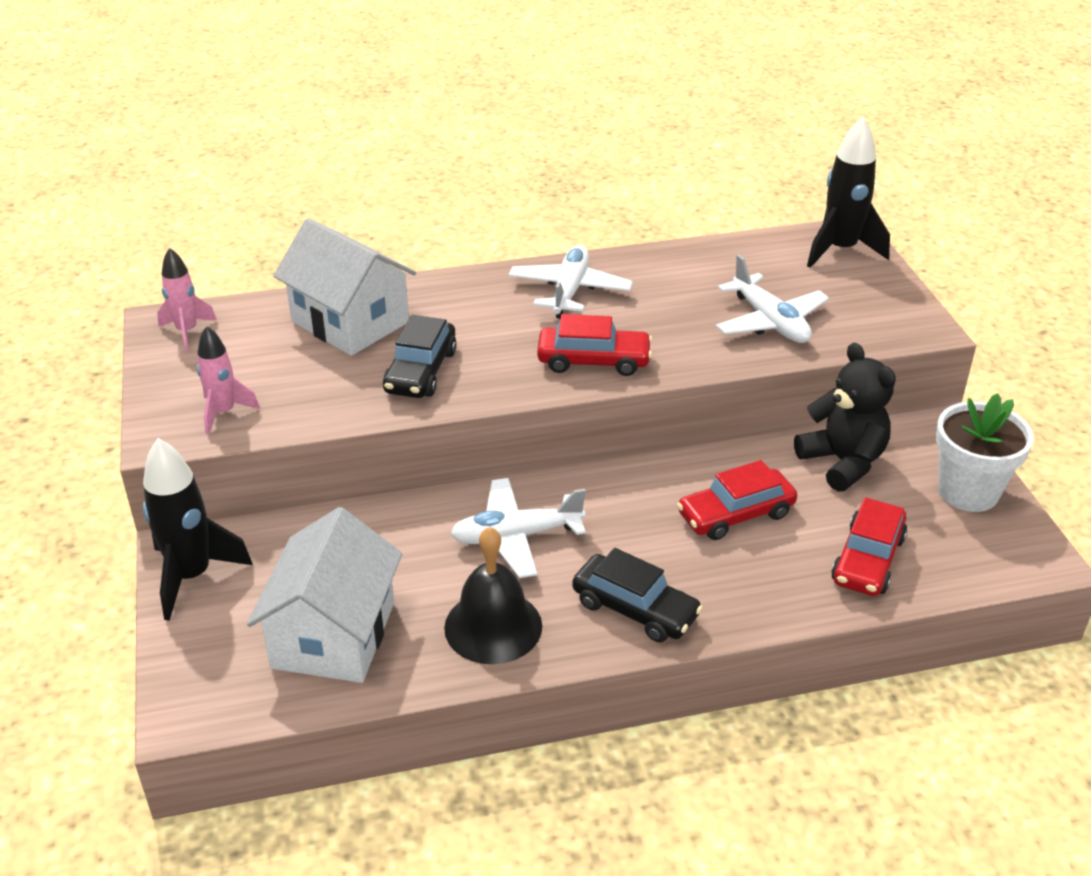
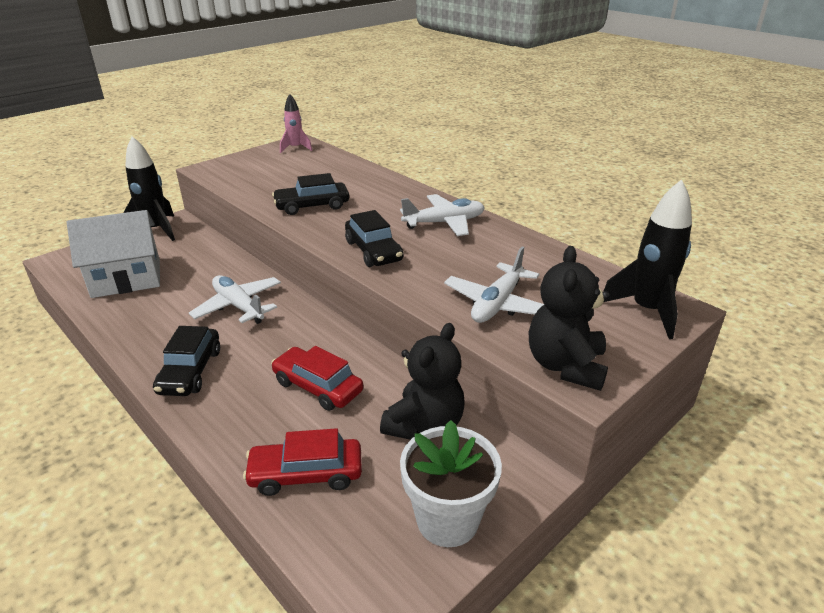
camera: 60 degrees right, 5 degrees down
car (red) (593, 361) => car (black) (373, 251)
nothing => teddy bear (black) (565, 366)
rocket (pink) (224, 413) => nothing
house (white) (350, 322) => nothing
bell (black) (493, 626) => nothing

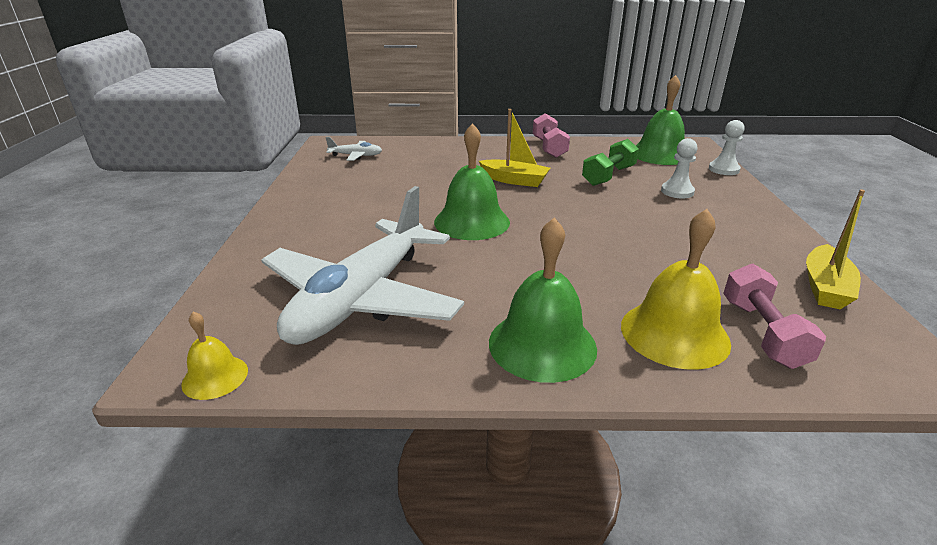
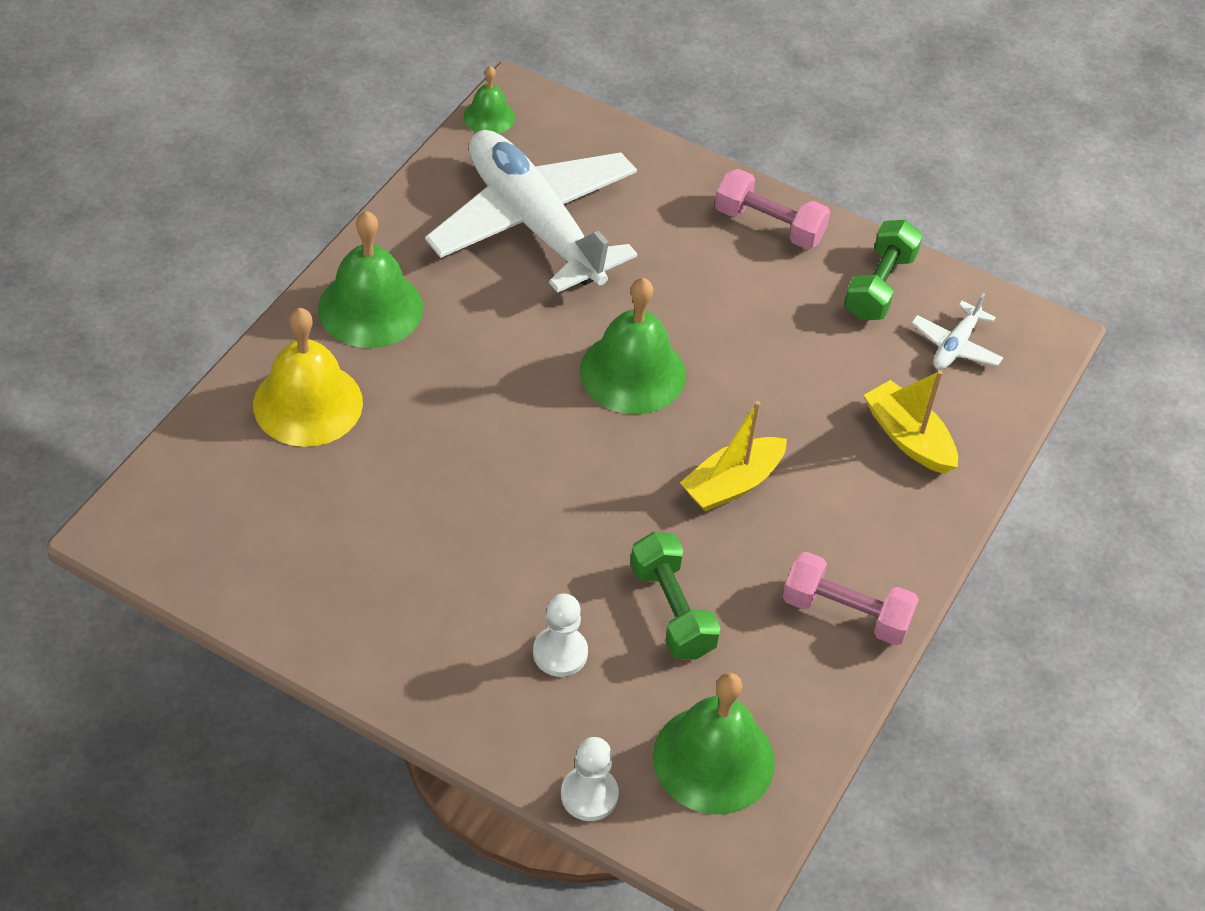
camera: 115 degrees right, 20 degrees up
bell (yellow) (215, 377) => bell (green) (489, 117)
dumbbell (pink) (762, 332) => dumbbell (pink) (769, 225), relocated
nothing => dumbbell (green) (879, 286)
boat (yellow) (825, 287) => boat (yellow) (908, 438), relocated

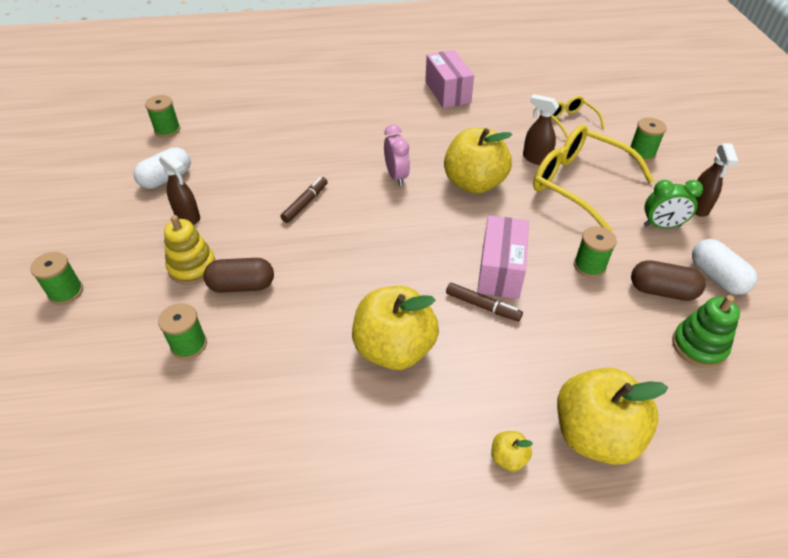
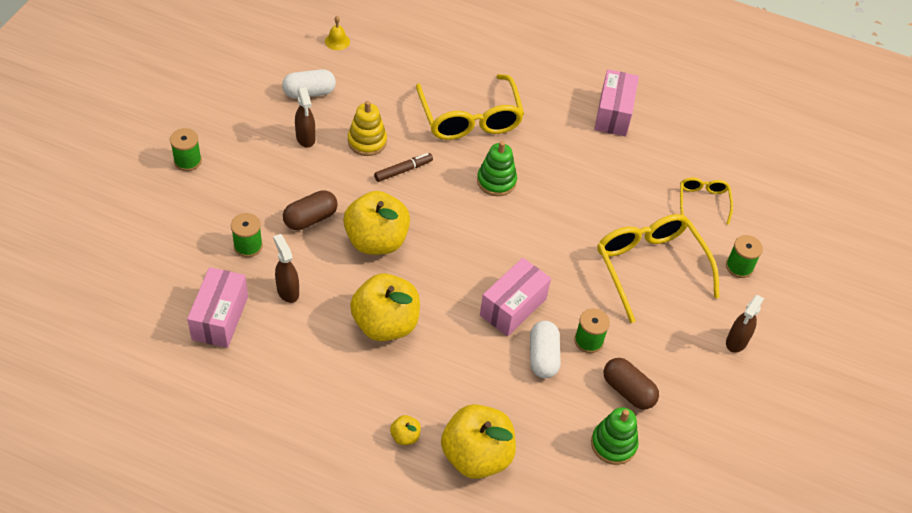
camera: 25 degrees right, 5 degrees up
nothing => box (pink) (220, 318)
spray bottle (brown) (536, 158) => spray bottle (brown) (287, 291), relocated
capsule (brown) (242, 285) => capsule (brown) (310, 218), 60 degrees counterclockwise
spool (green) (167, 130) => bell (yellow) (337, 41)
apple (yellow) (474, 183) => apple (yellow) (376, 241), relocated
stacking toy (yellow) (192, 267) => stacking toy (yellow) (367, 141), relocated
nothing => glasses (yellow) (470, 118)
clock (pink) (396, 176) => stacking toy (green) (496, 181)
capsule (white) (717, 277) => capsule (white) (543, 357), relocated
marker (brown) (482, 306) => nothing
clock (green) (661, 225) => nothing

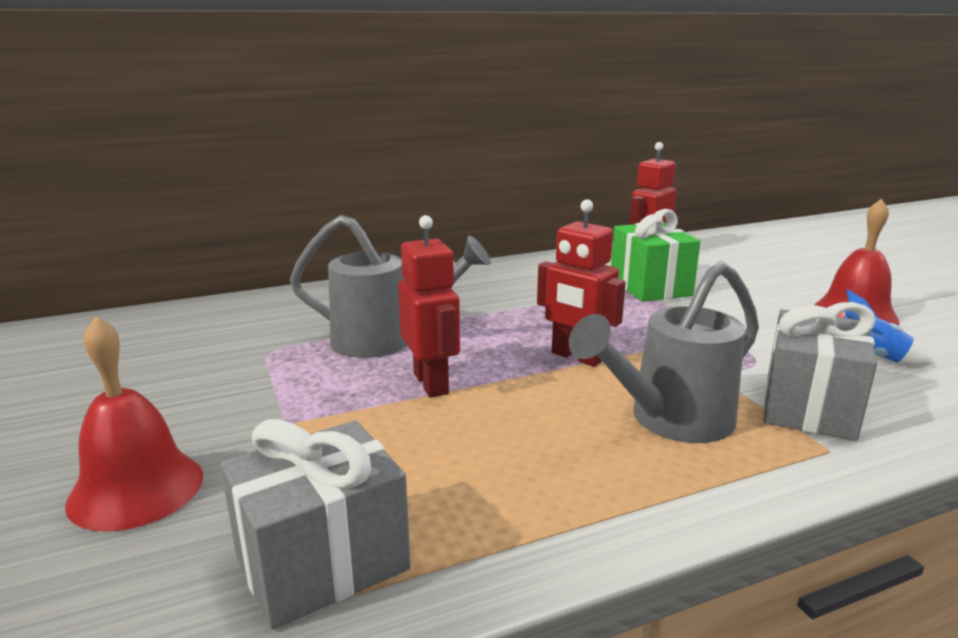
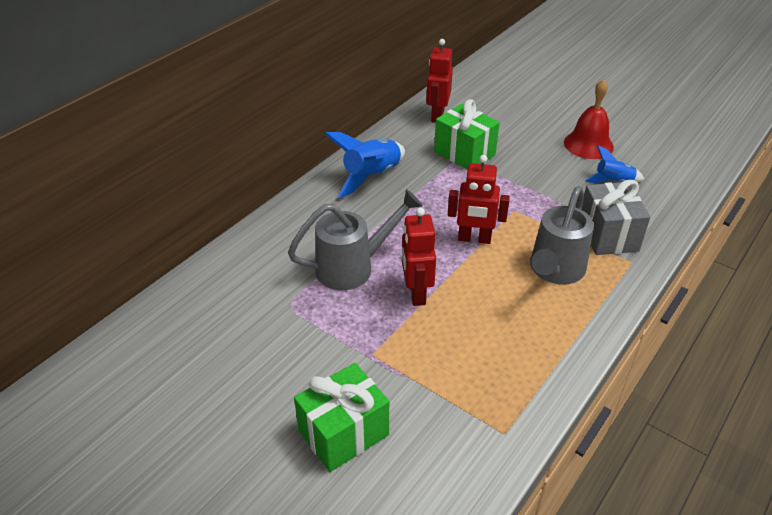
camera: 30 degrees left, 20 degrees up
bell (red) (136, 489) => gift (green) (343, 433)
nothing => rocket (blue) (372, 177)
robot (red) (431, 383) => robot (red) (416, 293), 135 degrees counterclockwise
gift (grey) (322, 562) => nothing

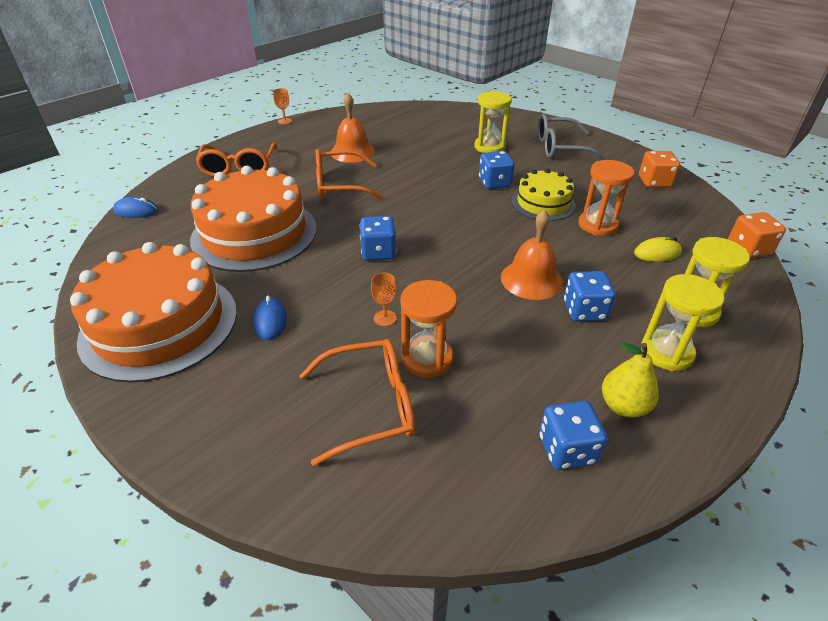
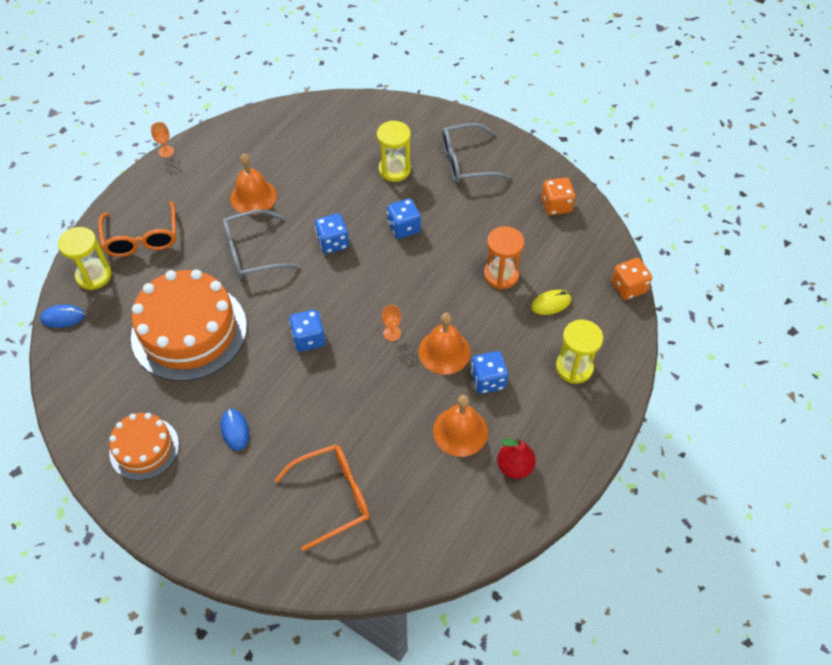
camera: 10 degrees left, 15 degrees up
hourglass (yellow) (666, 352) => hourglass (yellow) (94, 276), relocated
cake (orange) (160, 324) => cake (orange) (144, 448), x0.55
glasses (orange) (340, 185) => glasses (grey) (253, 252)
dice (blue) (566, 449) => dice (blue) (333, 242), relocated
goblet (orange) (385, 318) => goblet (orange) (392, 333), relocated
nothing => bell (orange) (460, 431)
pear (yellow) (623, 406) => pear (red) (514, 467)
hourglass (orange) (427, 359) => nothing
cake (yellow) (543, 203) => nothing

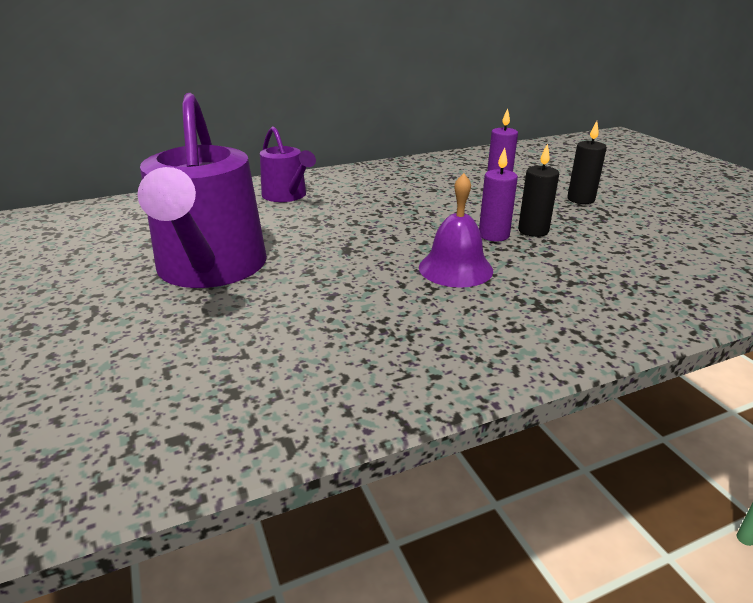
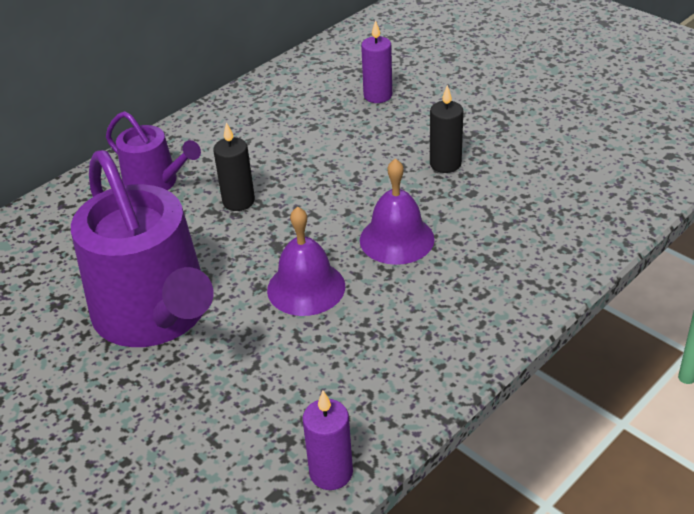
camera: 20 degrees left, 10 degrees up
candle (black) (580, 199) => candle (black) (238, 201), relocated
nothing => bell (purple) (306, 288)
candle (purple) (493, 235) => candle (purple) (331, 473), relocated

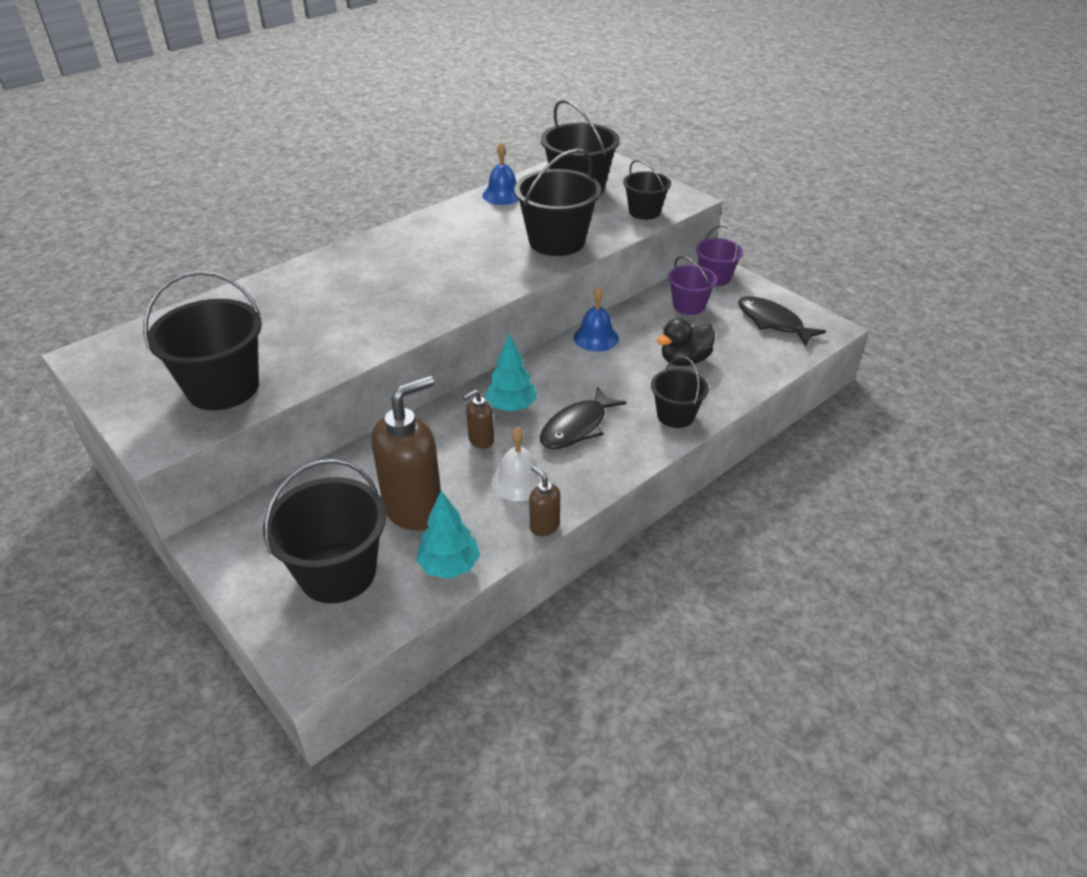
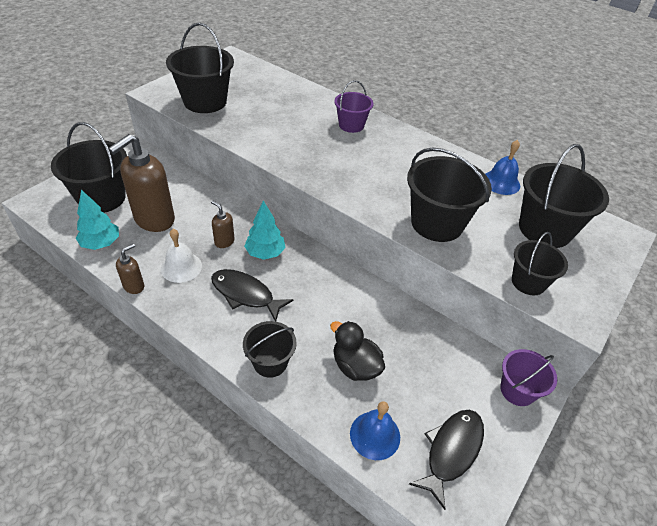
camera: 75 degrees right, 5 degrees up
soap dispenser (brown) (414, 509) => soap dispenser (brown) (154, 220), 90 degrees clockwise
bucket (purple) (689, 305) => bucket (purple) (351, 125), relocated
bell (blue) (596, 338) => bell (blue) (375, 435), relocated

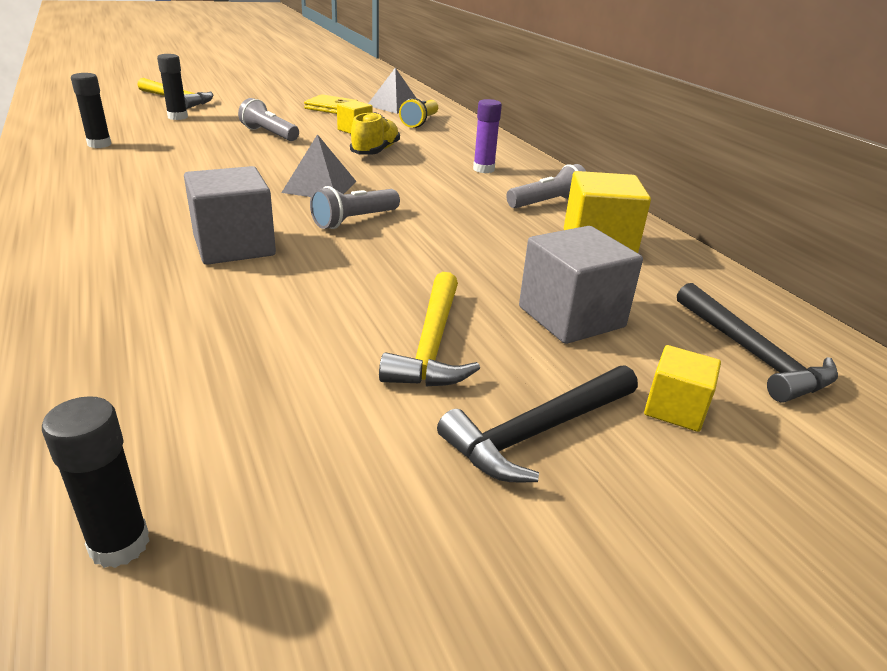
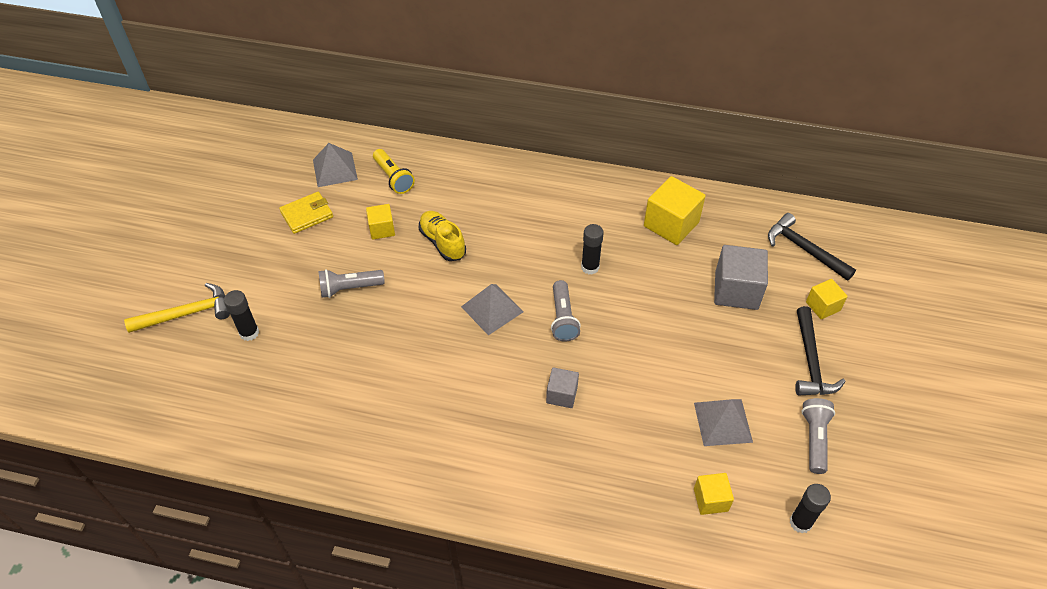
camera: 50 degrees left, 20 degrees up
cube (grey) (234, 246) => cube (grey) (562, 394), x0.57
glue stick (black) (99, 144) => glue stick (black) (590, 267), relocated
nothing => pyramid (grey) (723, 422)
nothing => cube (yellow) (710, 500)
hammer (black) (752, 354) => hammer (black) (804, 249), 150 degrees counterclockwise
flashlight (grey) (547, 203) => flashlight (grey) (814, 439), relocated
hammer (yellow) (431, 344) => nothing
glue stick (purple) (483, 169) => nothing

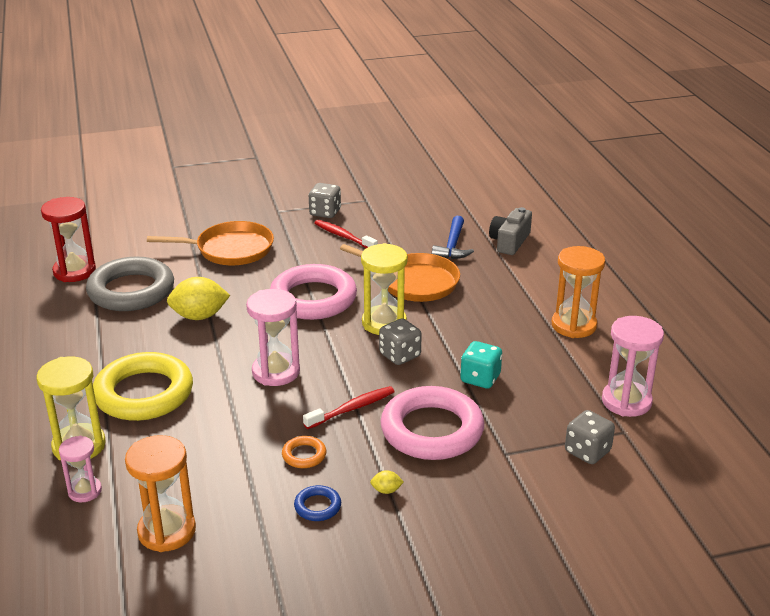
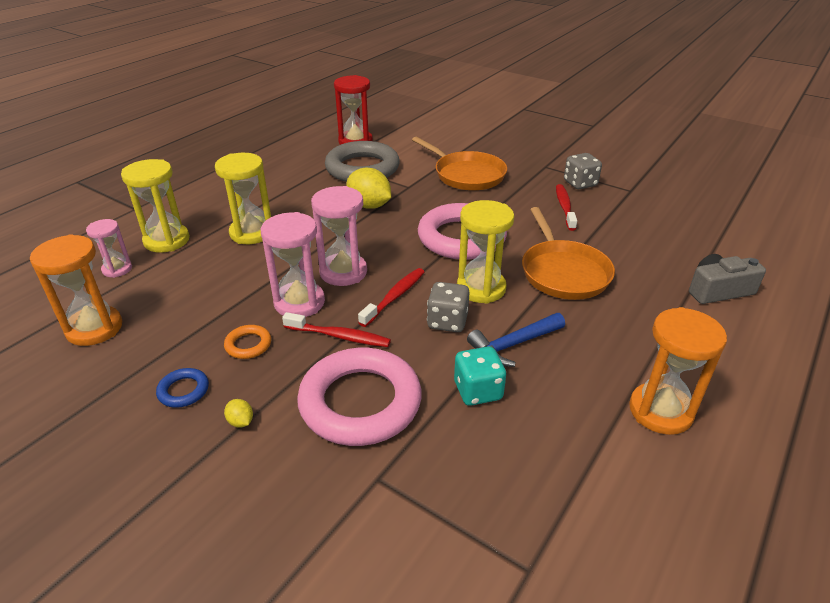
camera: 50 degrees right, 5 degrees up
ring (yellow) (144, 393) => hourglass (yellow) (252, 233)
hourglass (pink) (626, 401) => hourglass (pink) (299, 302), relocated
nothing => toothbrush (red) (395, 297)
hammer (blue) (452, 246) => hammer (blue) (513, 345), relocated
dice (grey) (587, 451) => nothing

